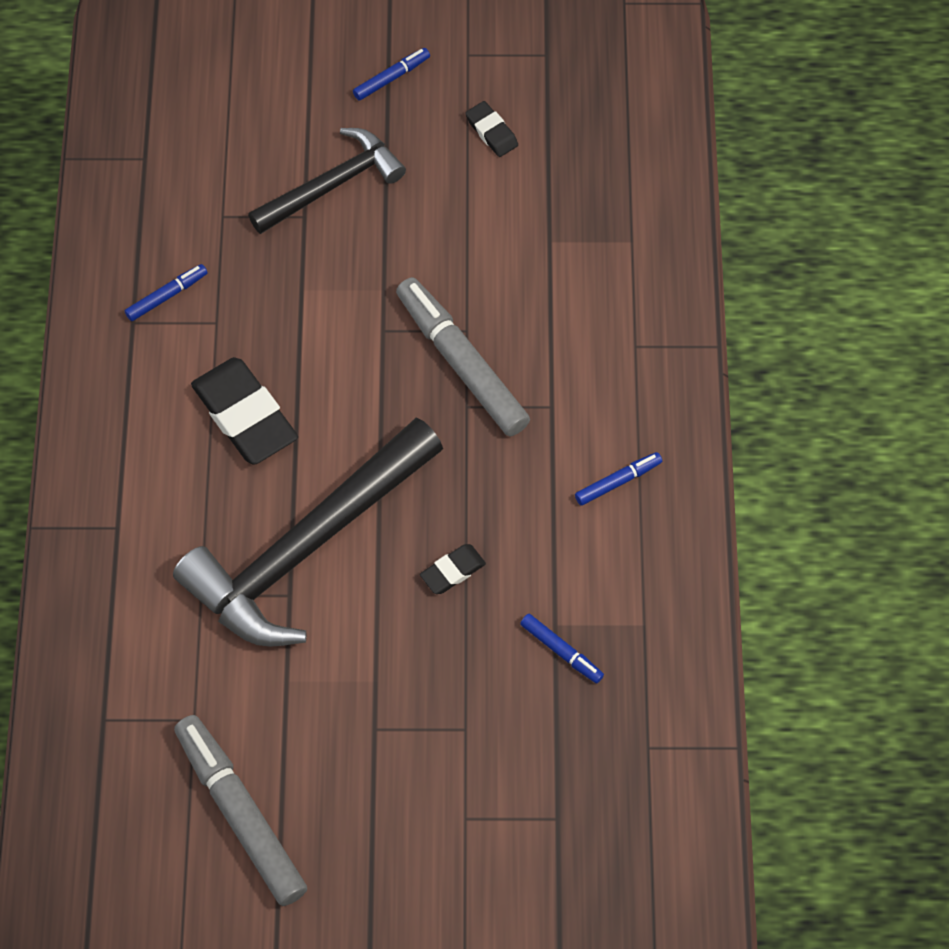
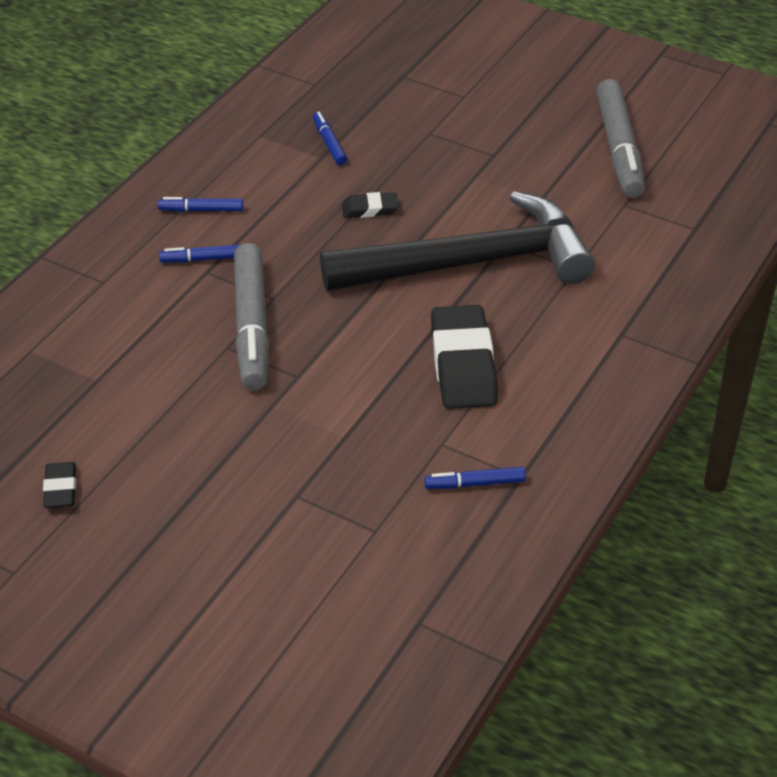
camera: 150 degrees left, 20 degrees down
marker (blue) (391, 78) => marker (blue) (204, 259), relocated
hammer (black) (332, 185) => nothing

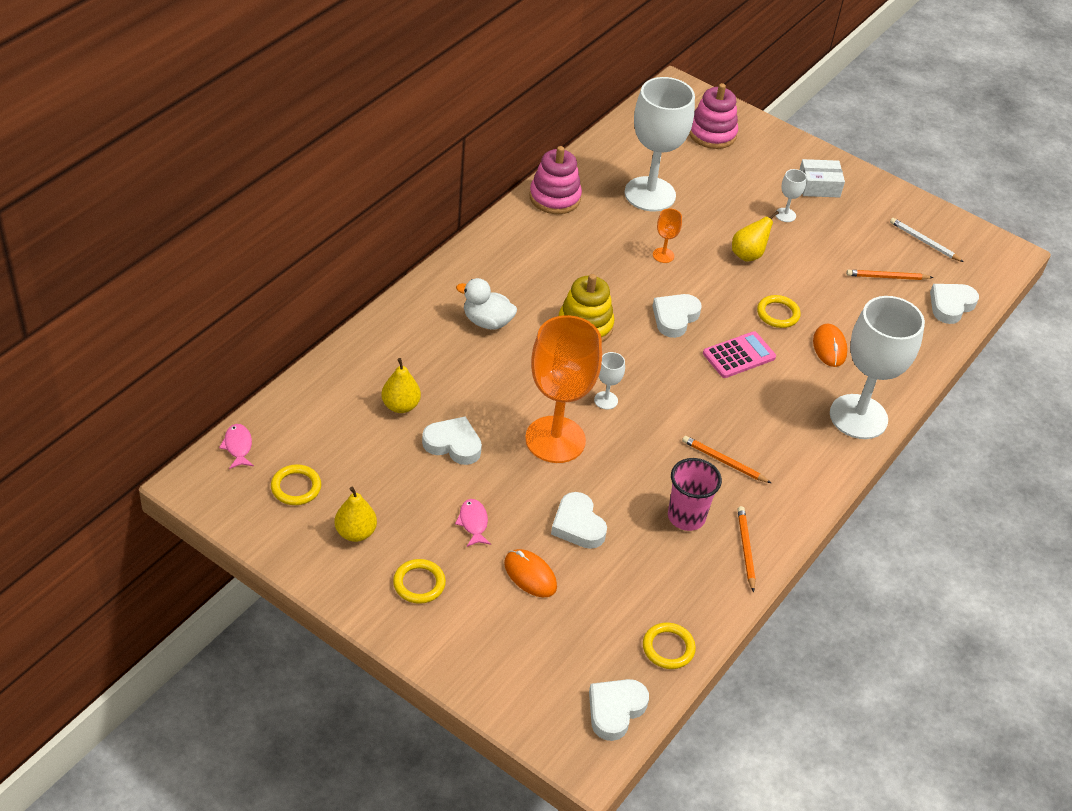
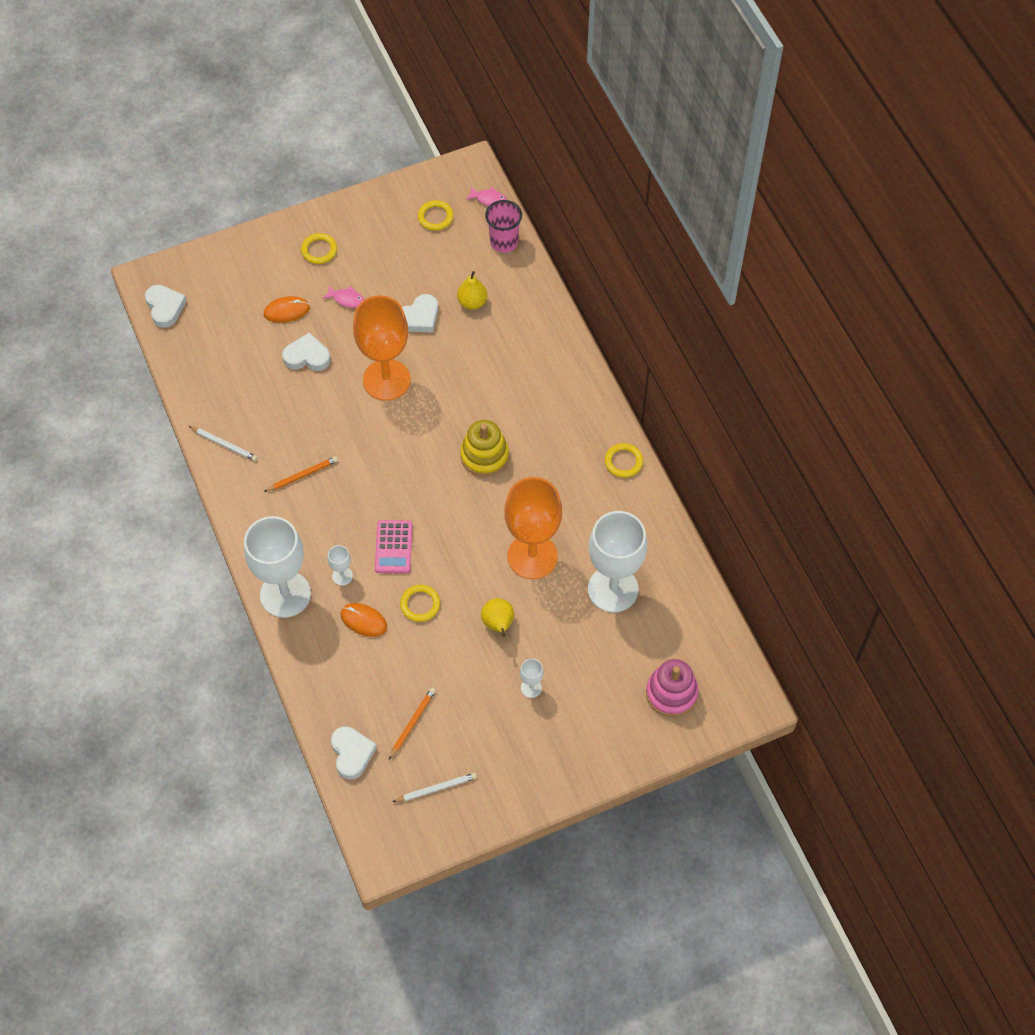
camera: 125 degrees right, 15 degrees up
pencil (orange) (745, 549) => pencil (white) (224, 444)
goblet (white) (606, 400) => goblet (white) (342, 576), relocated
cup (pink) (686, 517) => cup (pink) (504, 242), relocated
goblet (orange) (663, 255) => goblet (orange) (532, 556), x2.45
ring (yellow) (668, 648) => ring (yellow) (623, 462), relocated
pear (yellow) (355, 532) => nothing
duck (white) (487, 321) => nothing
stacking toy (pink) (555, 197) => nothing
heart (white) (675, 318) => nothing
box (white) (818, 186) => nothing

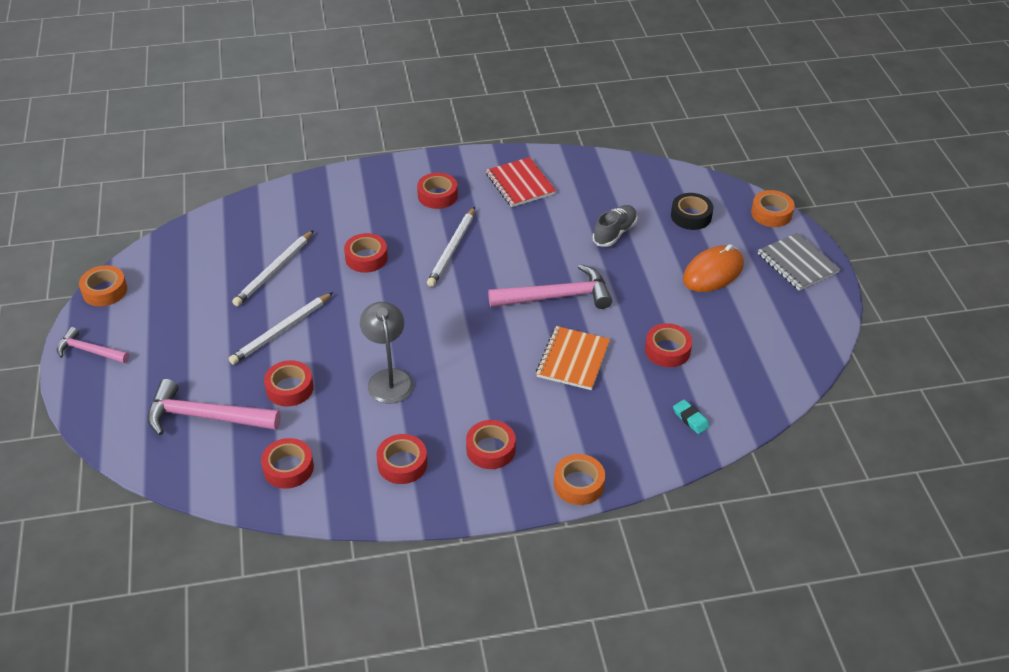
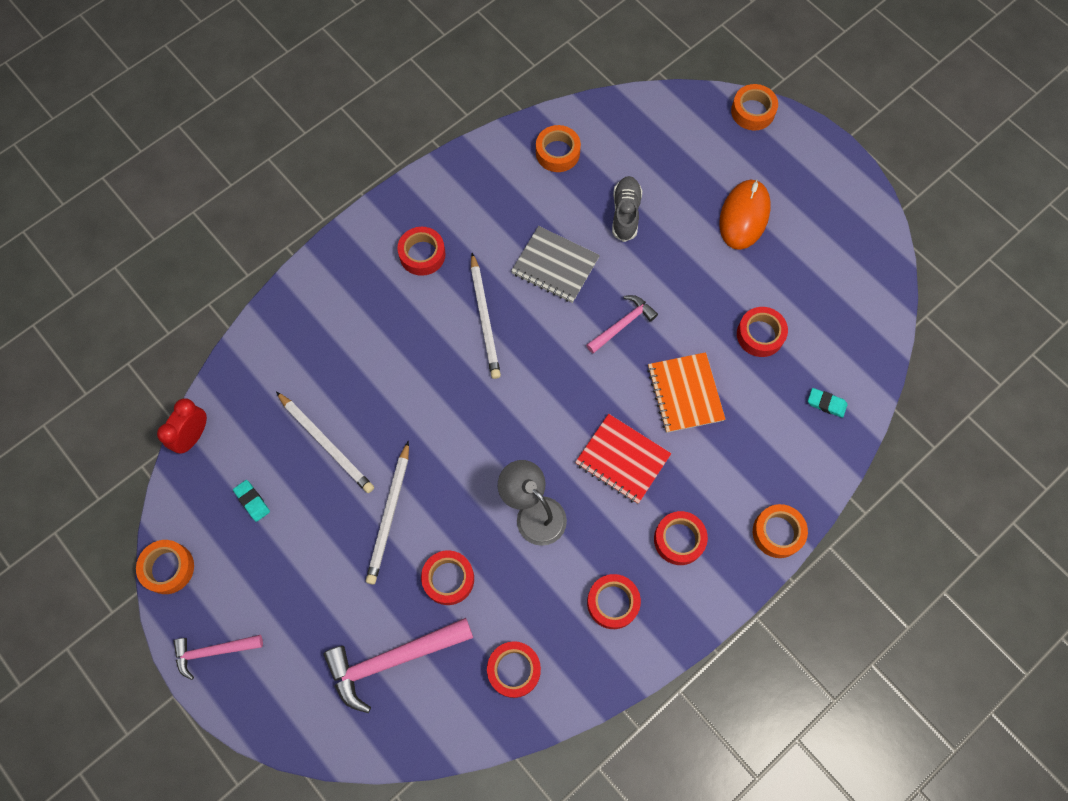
camera: 30 degrees left, 25 degrees up
nothing => clock (red) (193, 436)
nothing => eraser (turquoise) (252, 501)
pencil (white) (274, 271) => pencil (white) (326, 443), 45 degrees counterclockwise
notebook (grey) (797, 263) => notebook (grey) (555, 266), relocated
nothing => tape (orange) (557, 152)
notebook (red) (520, 184) => notebook (red) (622, 459), relocated
hammer (pink) (557, 296) => hammer (pink) (622, 324), x0.60
tape (red) (366, 258) => nothing
tape (black) (691, 216) => nothing

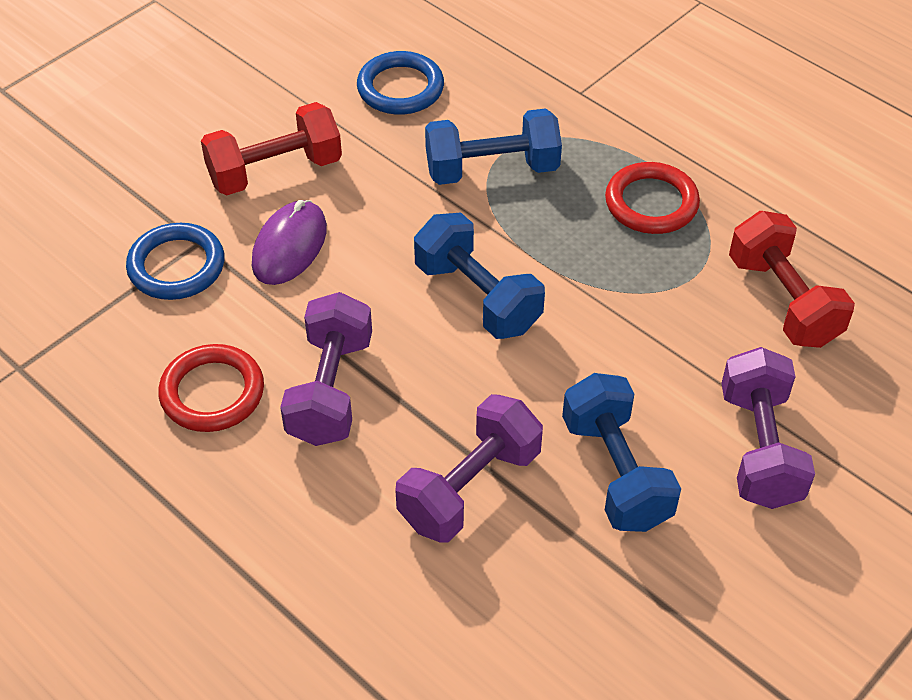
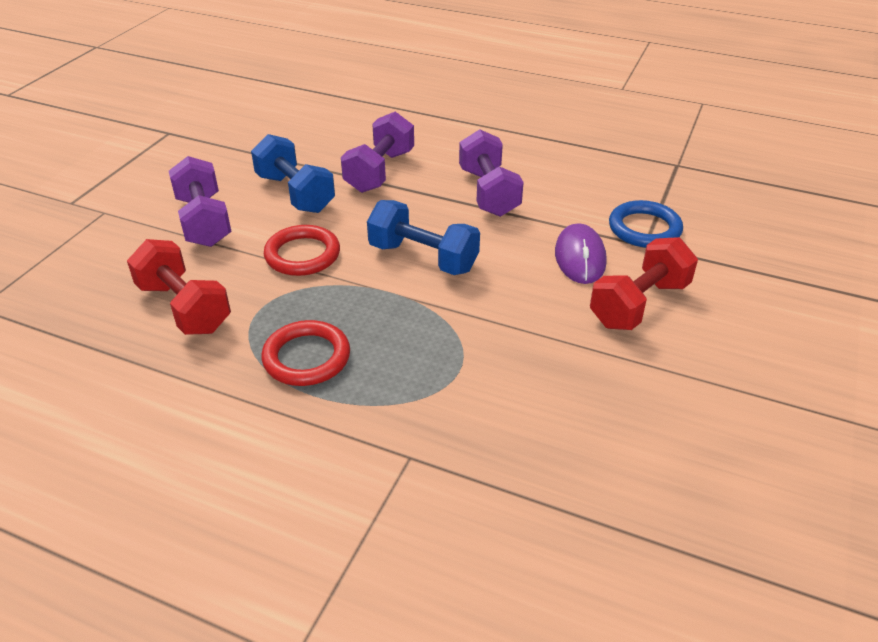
camera: 160 degrees right, 10 degrees down
ring (red) (212, 392) => ring (red) (302, 255), relocated
ring (blue) (400, 88) => nothing
dumbbell (blue) (492, 169) => nothing

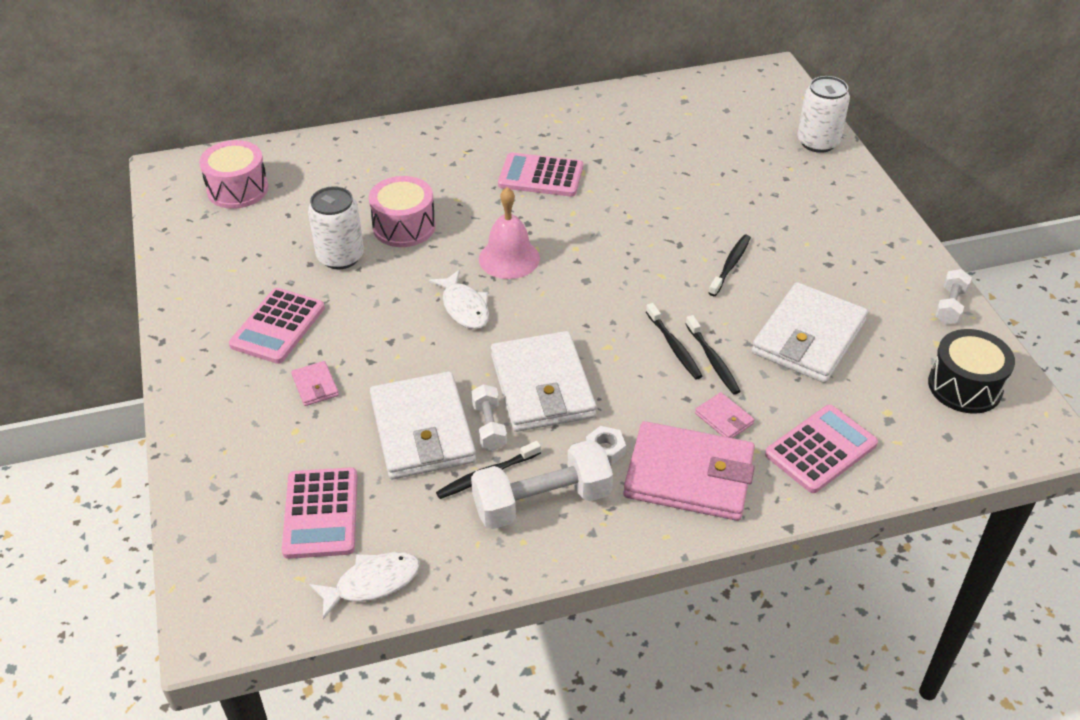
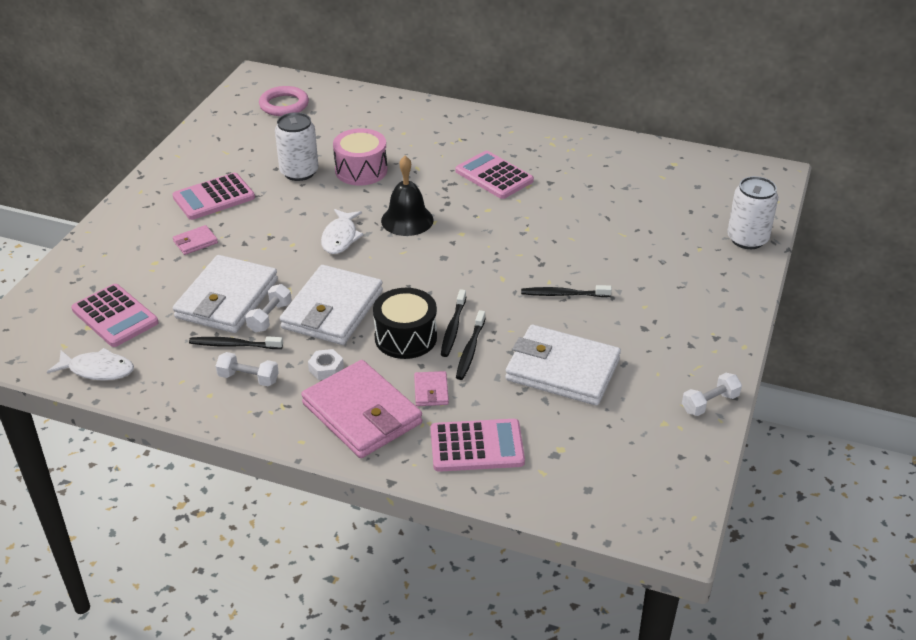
camera: 35 degrees right, 5 degrees down
calculator (pink) (321, 513) => calculator (pink) (115, 316), 75 degrees counterclockwise
wallet (pink) (315, 386) => wallet (pink) (195, 242), 45 degrees clockwise
dumbbell (white) (542, 502) => dumbbell (white) (248, 378), x0.53
drum (pink) (238, 189) => ring (pink) (284, 105)
drum (black) (964, 386) => drum (black) (405, 337), relocated
bell (pink) (509, 258) => bell (black) (407, 220)
wallet (white) (808, 337) => wallet (white) (562, 370), 45 degrees clockwise
toothbrush (black) (730, 265) => toothbrush (black) (563, 294), 150 degrees counterclockwise

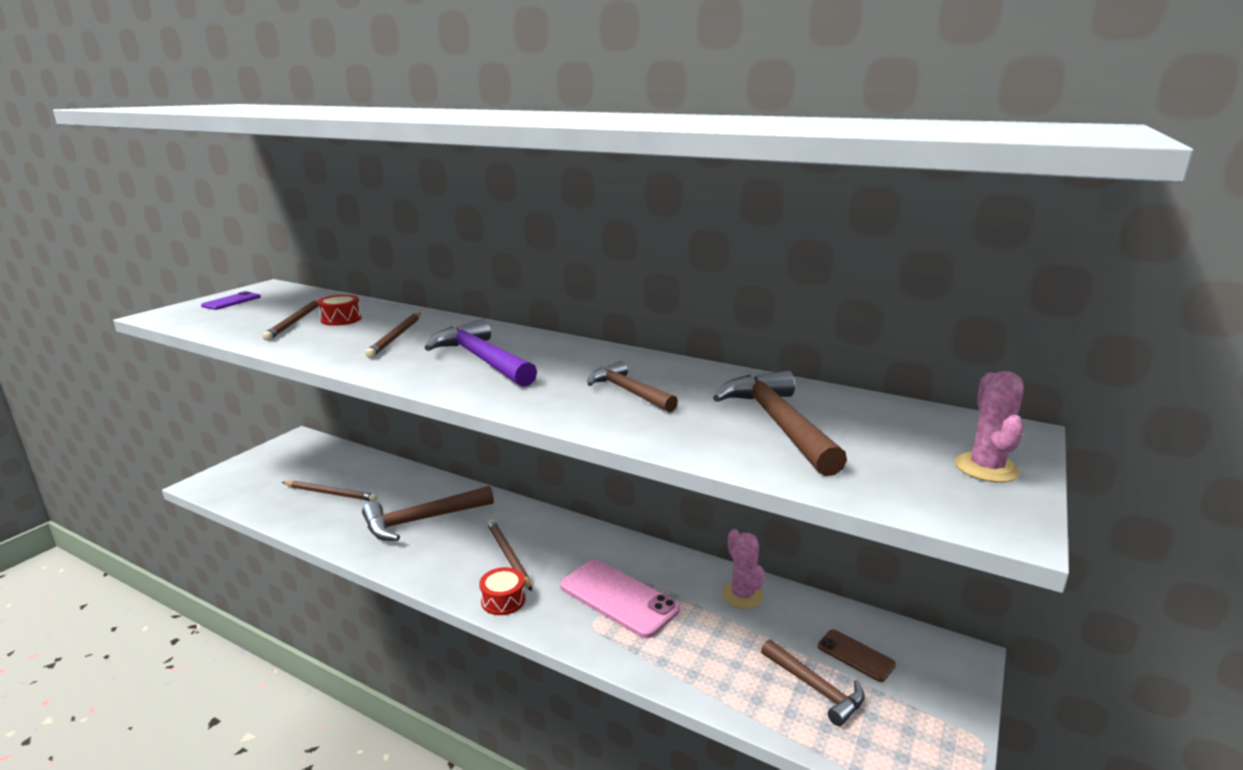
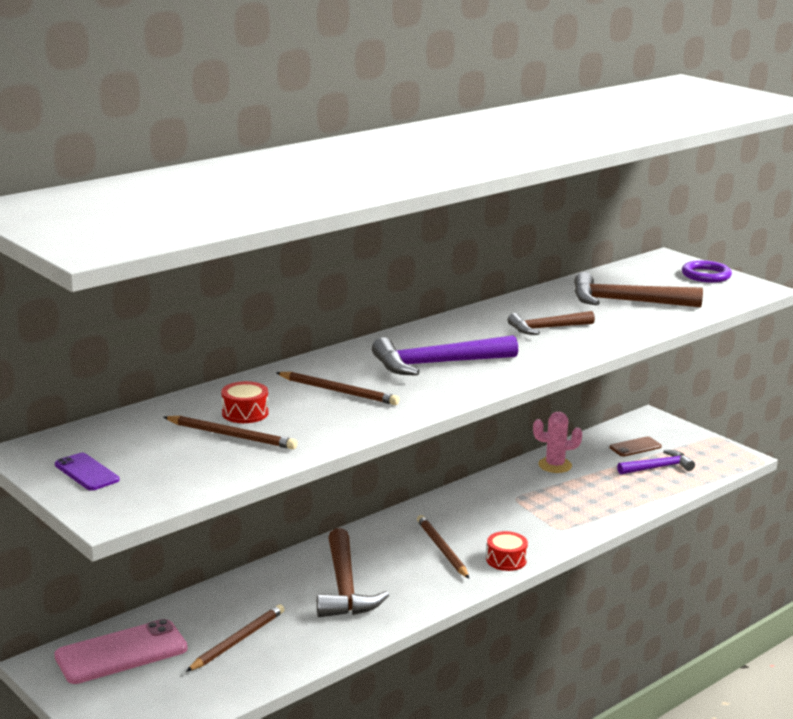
camera: 70 degrees left, 0 degrees up
phone (pink) (618, 598) => phone (pink) (121, 652), relocated
pencil (brown) (508, 556) => pencil (brown) (441, 549), 75 degrees clockwise
hammer (brown) (815, 688) => hammer (purple) (658, 467)
cactus (pink) (986, 468) => ring (purple) (706, 275)

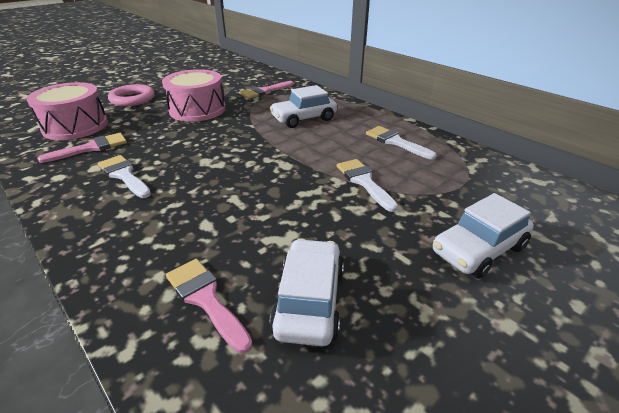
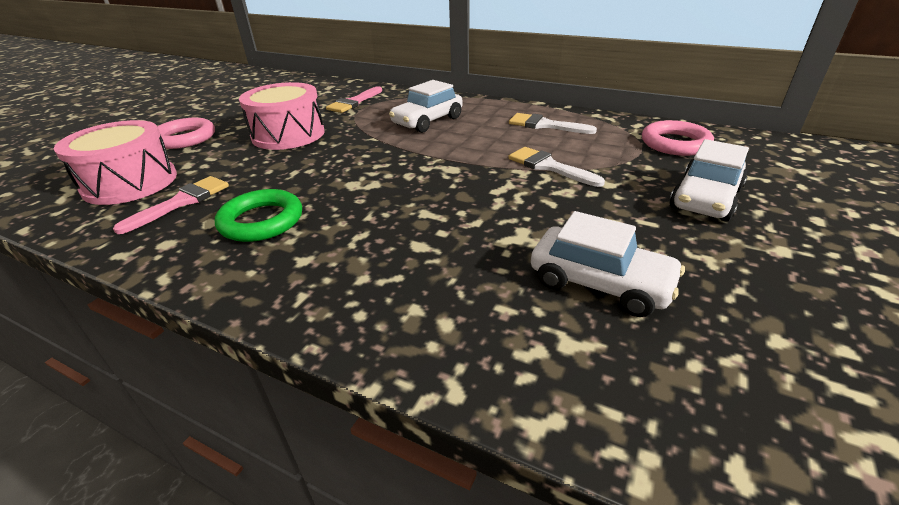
camera: 20 degrees left, 0 degrees up
brush (white) (124, 175) => ring (green) (261, 221)
car (white) (309, 300) => car (white) (600, 283), 135 degrees clockwise
nothing => ring (pink) (675, 143)
brush (pink) (205, 299) => nothing

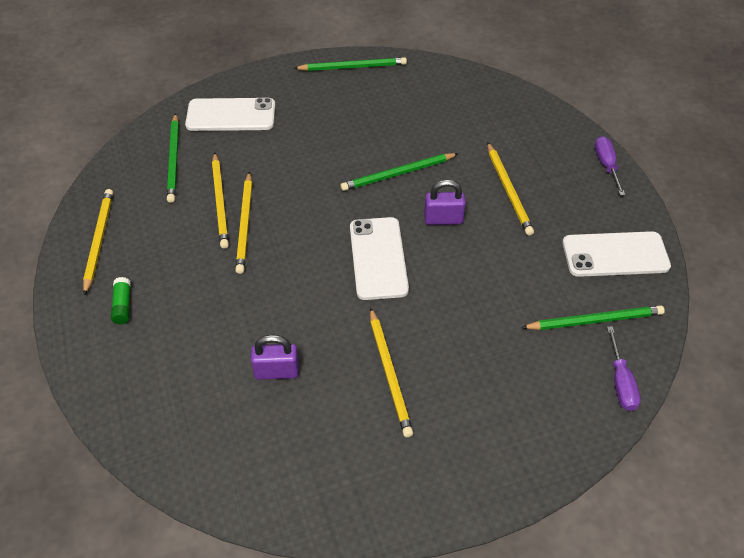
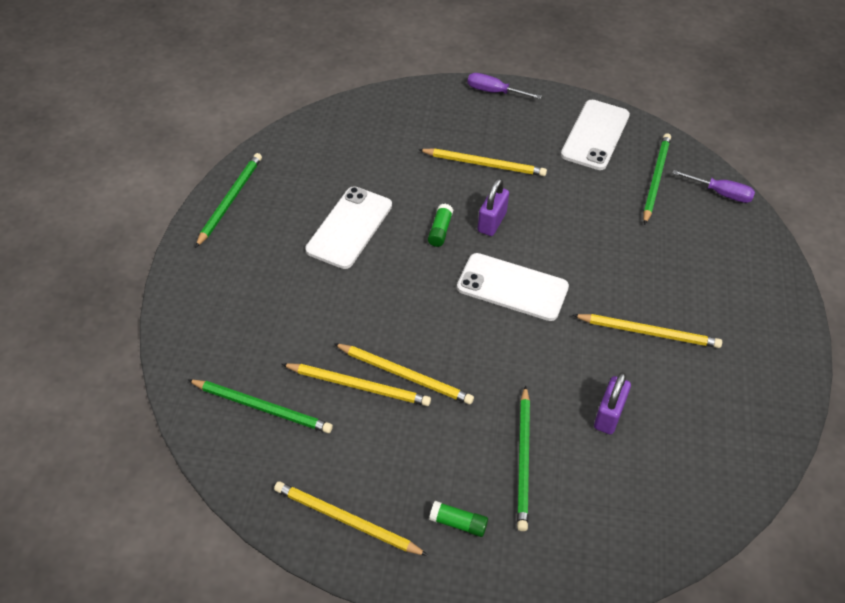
camera: 65 degrees left, 0 degrees up
phone (white) (231, 115) => phone (white) (349, 227), relocated
nothing => glue stick (green) (440, 230)
pencil (green) (397, 174) => pencil (green) (523, 460), relocated

